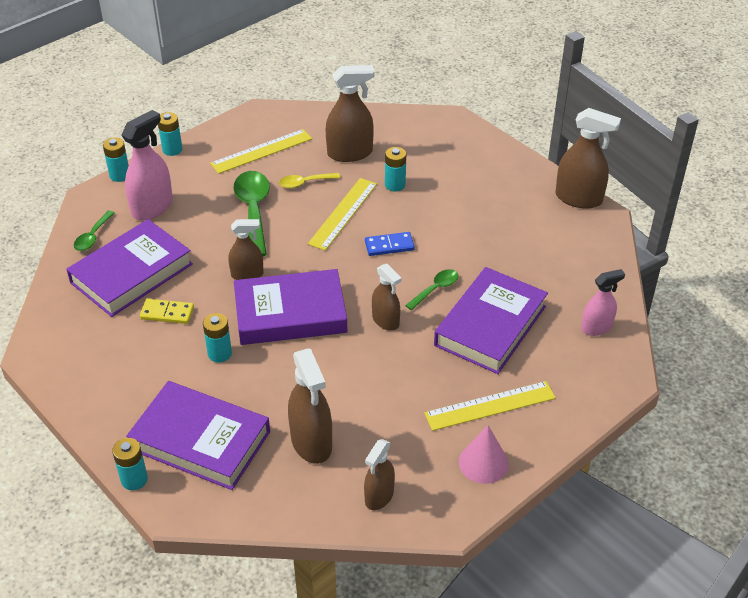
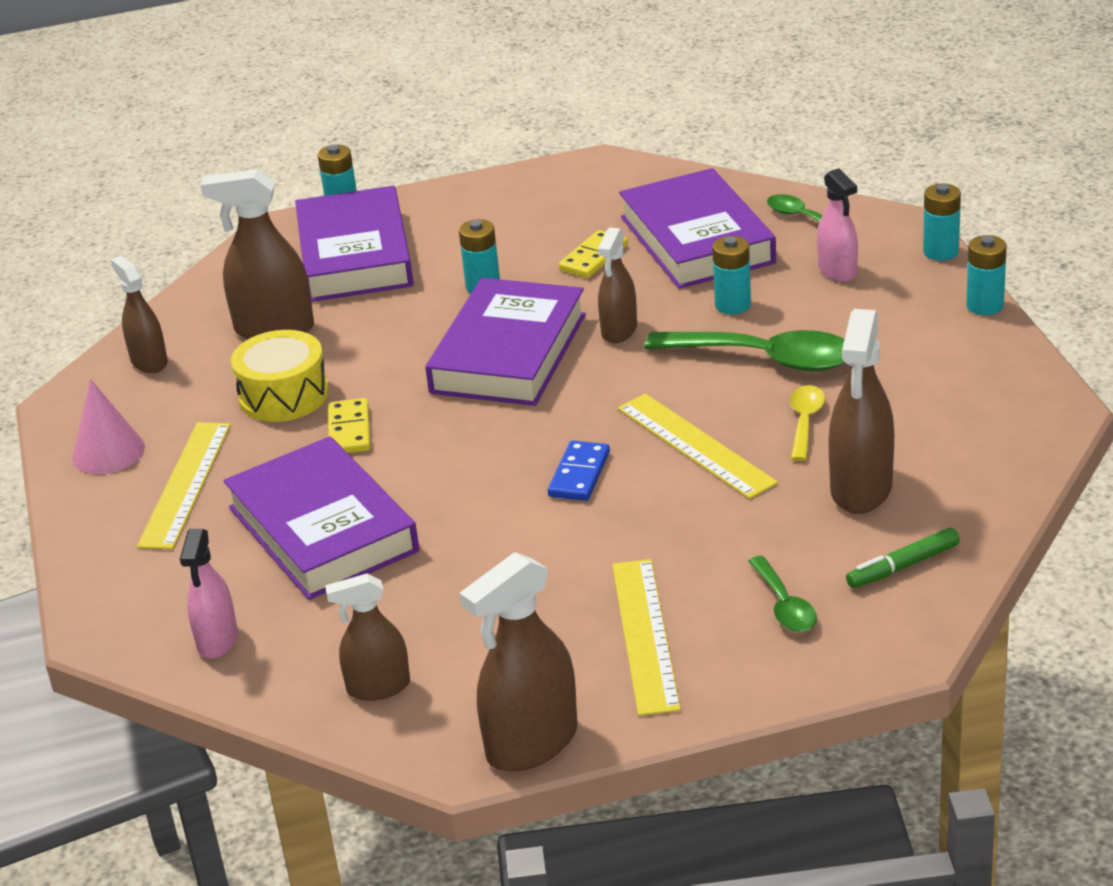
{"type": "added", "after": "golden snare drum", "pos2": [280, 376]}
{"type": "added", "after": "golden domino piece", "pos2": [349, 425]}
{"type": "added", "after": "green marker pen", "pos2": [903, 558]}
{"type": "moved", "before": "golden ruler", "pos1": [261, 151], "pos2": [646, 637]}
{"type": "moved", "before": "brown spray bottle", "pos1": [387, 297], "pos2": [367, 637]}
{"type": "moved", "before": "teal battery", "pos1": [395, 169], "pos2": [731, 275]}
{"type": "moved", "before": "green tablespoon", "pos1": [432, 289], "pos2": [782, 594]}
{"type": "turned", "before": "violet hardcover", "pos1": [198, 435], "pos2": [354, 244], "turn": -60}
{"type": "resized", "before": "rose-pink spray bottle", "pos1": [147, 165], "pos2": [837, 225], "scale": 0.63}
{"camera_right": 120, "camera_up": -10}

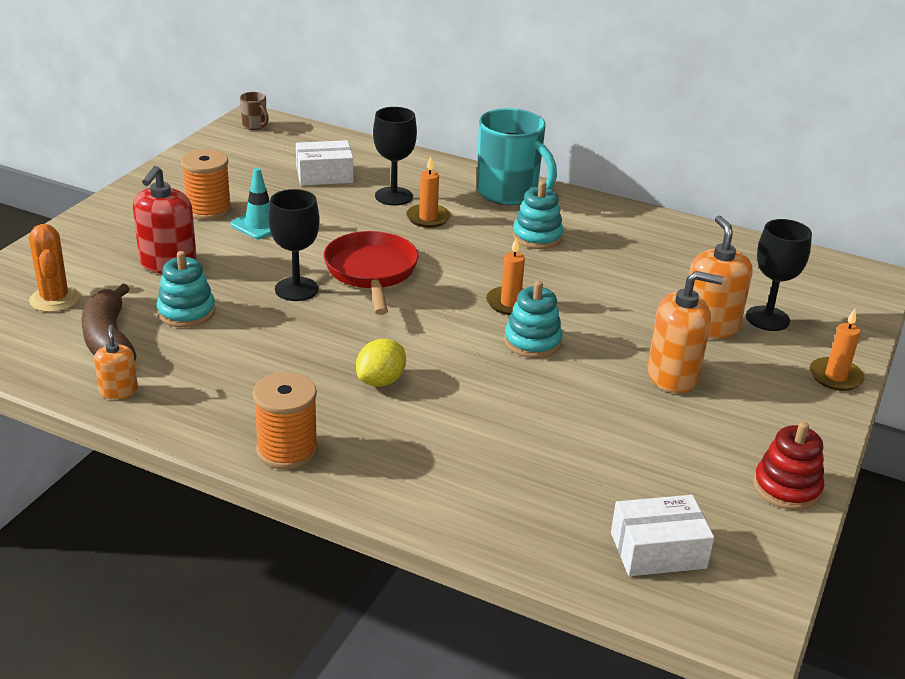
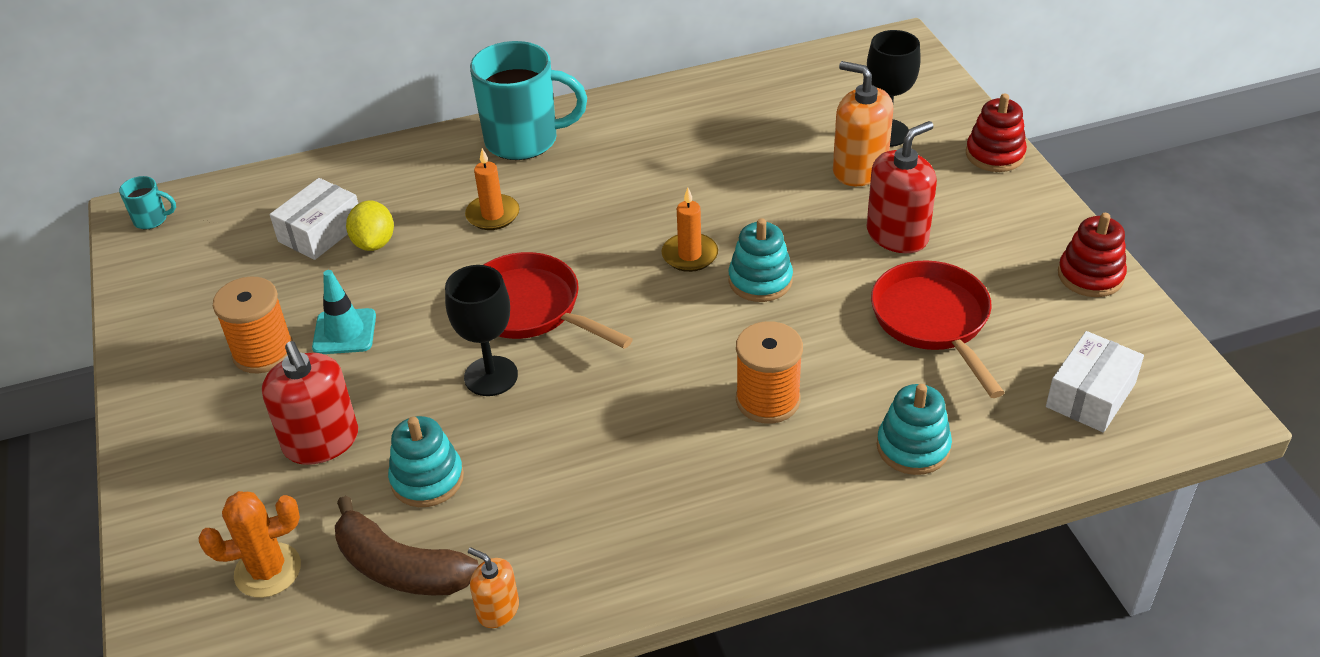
{"type": "removed", "before": "black wine glass", "pos1": [395, 156]}
{"type": "added", "after": "red skillet", "pos2": [938, 329]}
{"type": "moved", "before": "bright orange reel of thread", "pos1": [285, 421], "pos2": [769, 372]}
{"type": "moved", "before": "golden toy lemon", "pos1": [381, 363], "pos2": [370, 226]}
{"type": "moved", "before": "teal stacking rings", "pos1": [538, 215], "pos2": [914, 429]}
{"type": "replaced", "before": "bright orange pillar candle", "after": "red stacking rings", "pos1": [837, 350], "pos2": [996, 132]}
{"type": "recoloured", "before": "brown tea mug", "after": "teal tea mug", "pos1": [254, 111], "pos2": [147, 203]}
{"type": "recoloured", "before": "bright orange soap pump", "after": "red soap pump", "pos1": [685, 332], "pos2": [902, 187]}
{"type": "turned", "before": "bright orange cactus", "pos1": [54, 268], "pos2": [249, 544], "turn": -45}
{"camera_right": -40, "camera_up": 10}

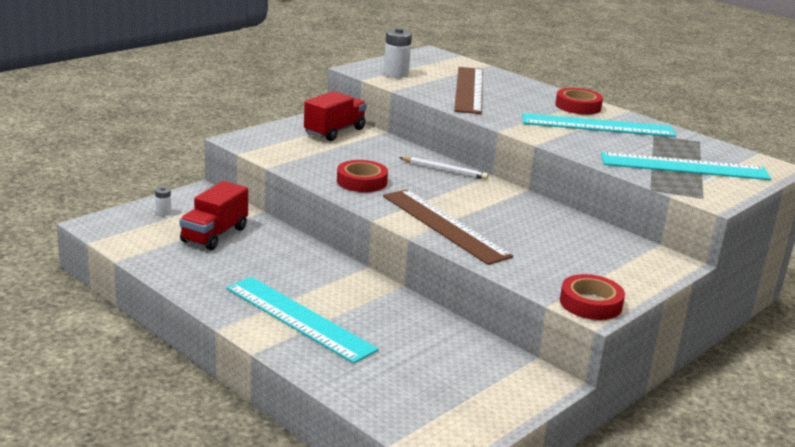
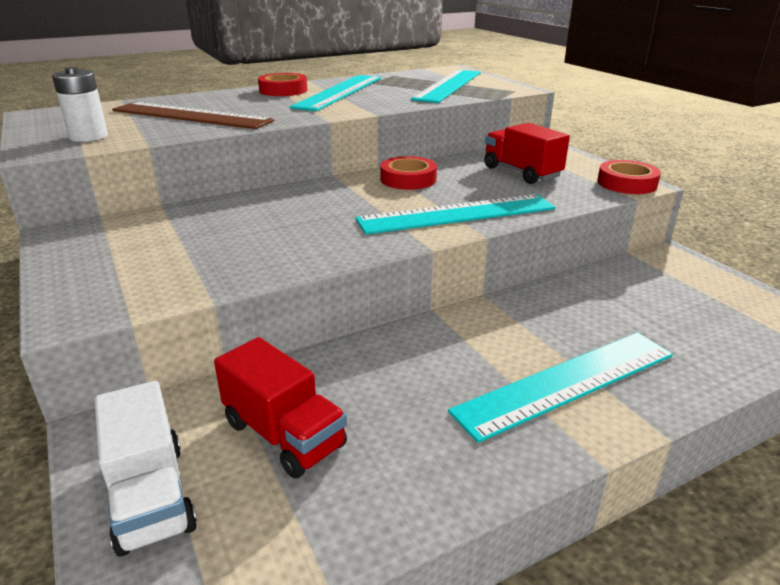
{"type": "removed", "before": "pure white lead pencil", "pos1": [443, 168]}
{"type": "moved", "before": "red lorry", "pos1": [335, 116], "pos2": [527, 153]}
{"type": "moved", "before": "red roll of tape", "pos1": [362, 176], "pos2": [408, 173]}
{"type": "replaced", "before": "pure white battery", "after": "pure white lorry", "pos1": [163, 201], "pos2": [146, 469]}
{"type": "recoloured", "before": "brown ruler", "after": "teal ruler", "pos1": [448, 227], "pos2": [455, 214]}
{"camera_right": -70, "camera_up": 5}

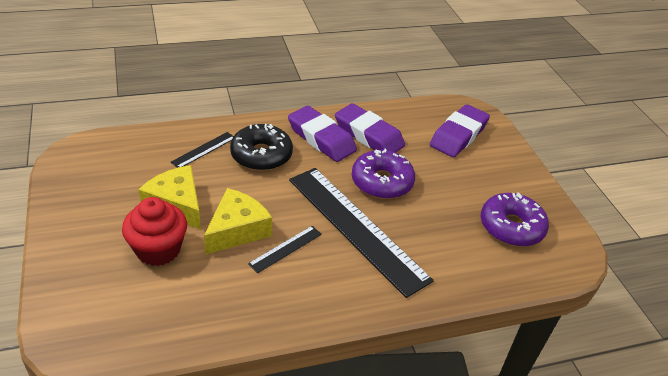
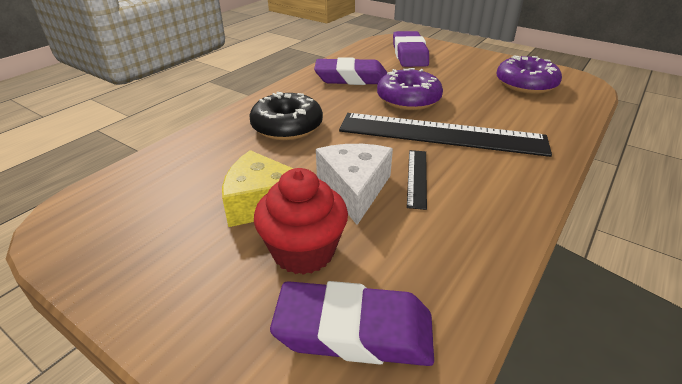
{"type": "removed", "before": "black ruler", "pos1": [202, 150]}
{"type": "moved", "before": "violet gum eraser", "pos1": [322, 134], "pos2": [352, 323]}
{"type": "recoloured", "before": "golden piece of cheese", "after": "pure white piece of cheese", "pos1": [238, 221], "pos2": [354, 184]}
{"camera_right": -35, "camera_up": -5}

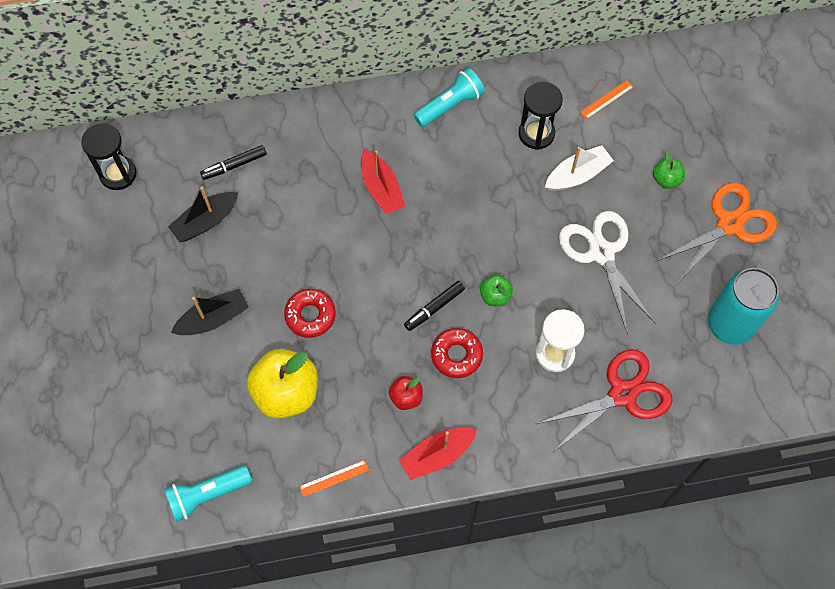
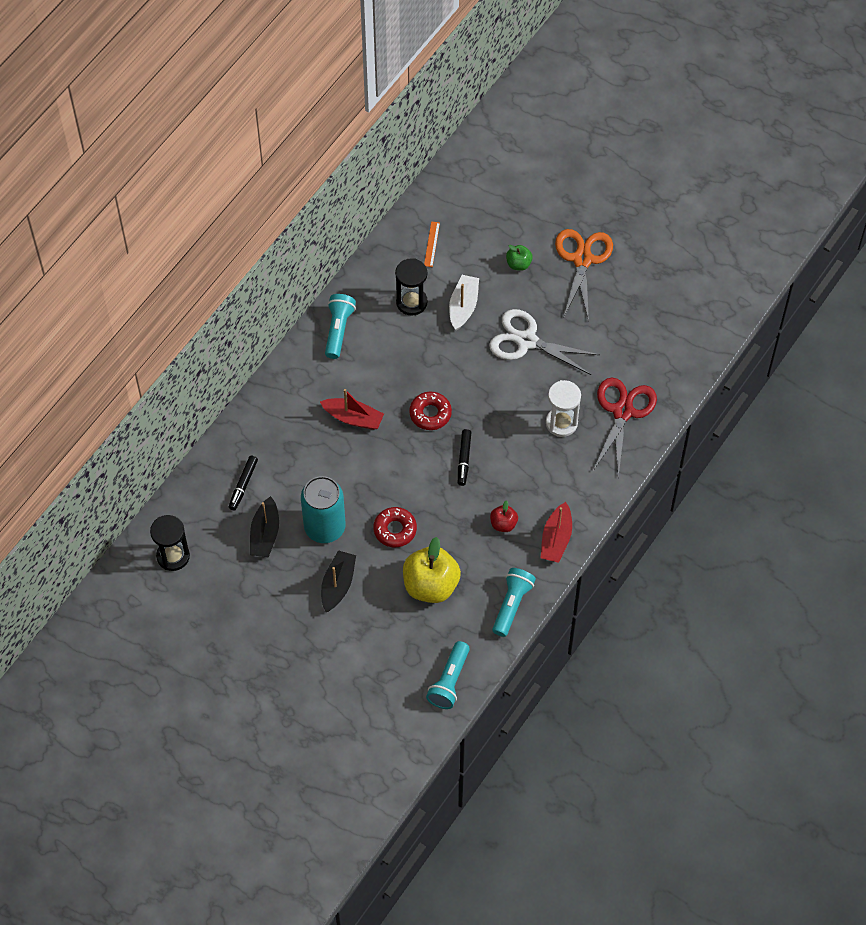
{"type": "removed", "before": "green toy apple", "pos1": [496, 290]}
{"type": "moved", "before": "red donut", "pos1": [457, 353], "pos2": [430, 411]}
{"type": "moved", "before": "teal tin", "pos1": [743, 306], "pos2": [323, 509]}
{"type": "replaced", "before": "bright orange ruler", "after": "teal flashlight", "pos1": [334, 478], "pos2": [514, 602]}
{"camera_right": -45, "camera_up": -5}

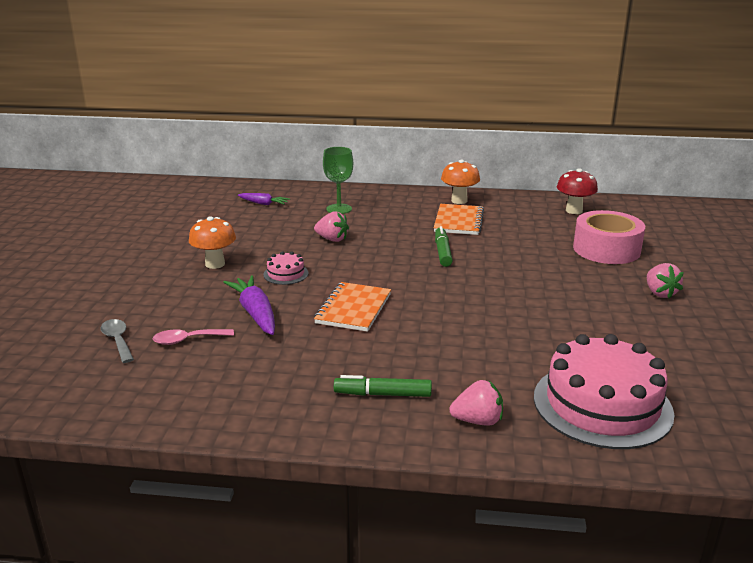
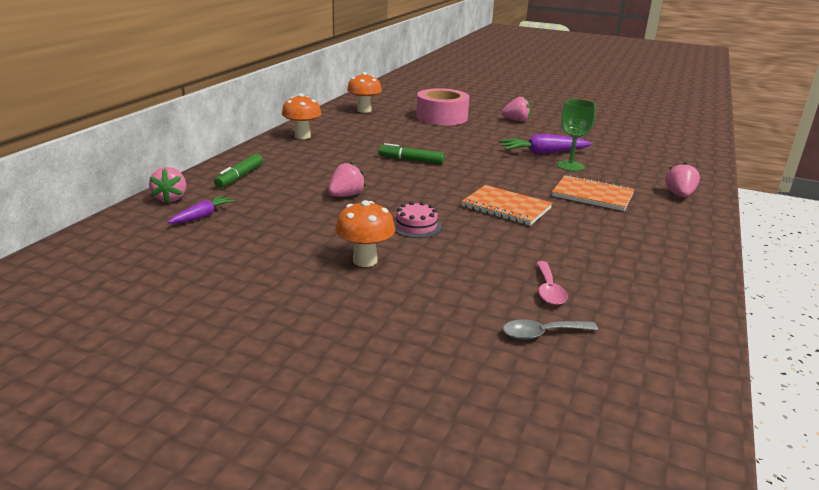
{"type": "removed", "before": "rose-pink layer cake", "pos1": [604, 391]}
{"type": "added", "after": "rose-pink toy strawberry", "pos2": [167, 185]}
{"type": "moved", "before": "violet root vegetable", "pos1": [249, 305], "pos2": [545, 144]}
{"type": "moved", "before": "green wine glass", "pos1": [338, 180], "pos2": [576, 135]}
{"type": "moved", "before": "green marker pen", "pos1": [383, 386], "pos2": [238, 171]}
{"type": "moved", "before": "bright orange notebook", "pos1": [459, 219], "pos2": [593, 193]}
{"type": "recoloured", "before": "red toadstool", "after": "bright orange toadstool", "pos1": [577, 191], "pos2": [364, 92]}
{"camera_right": -75, "camera_up": 0}

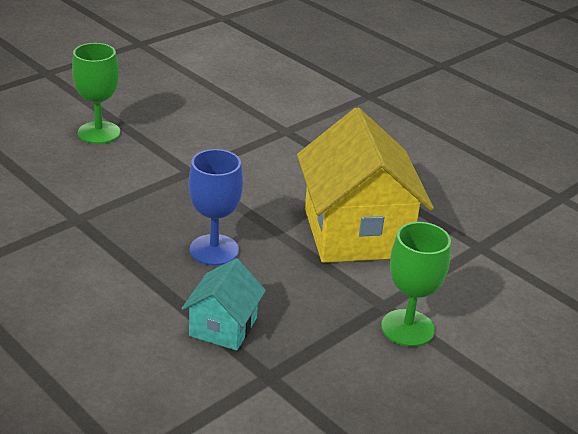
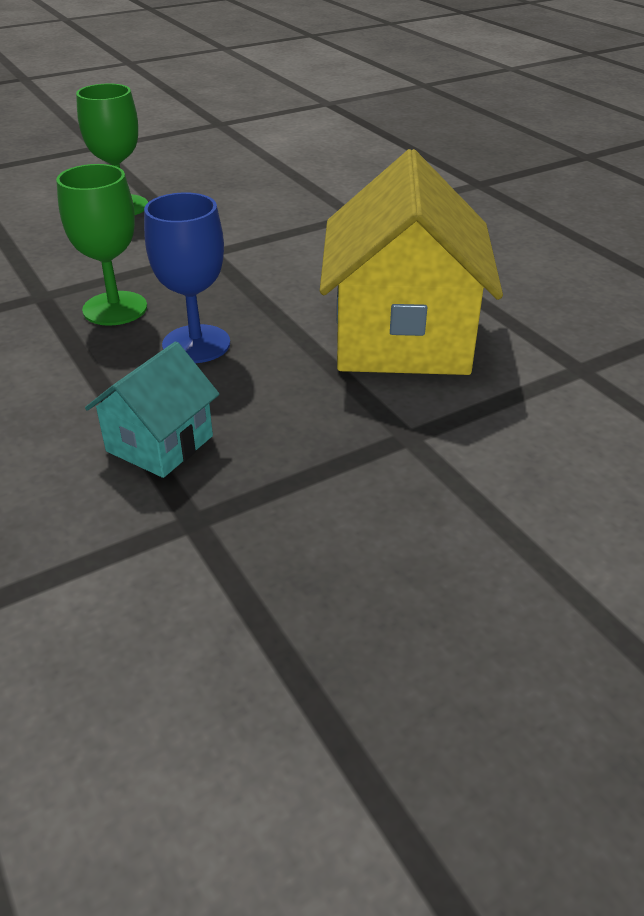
{"type": "moved", "before": "green wine glass", "pos1": [416, 284], "pos2": [101, 245]}
{"camera_right": 15, "camera_up": 5}

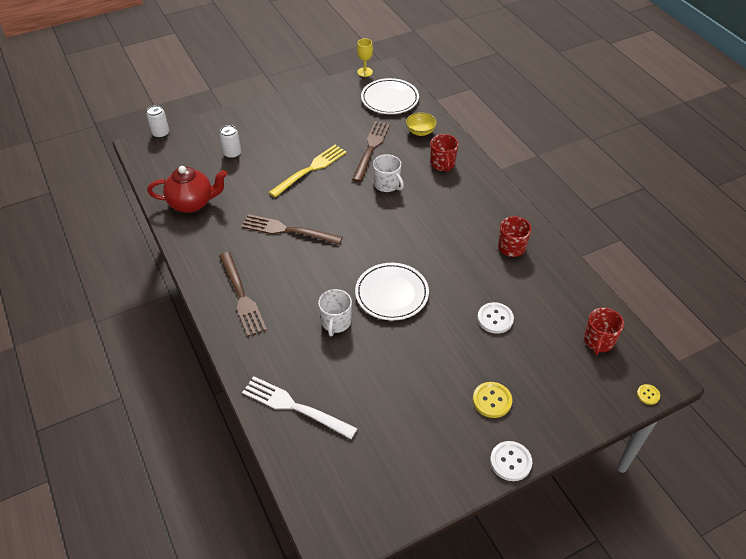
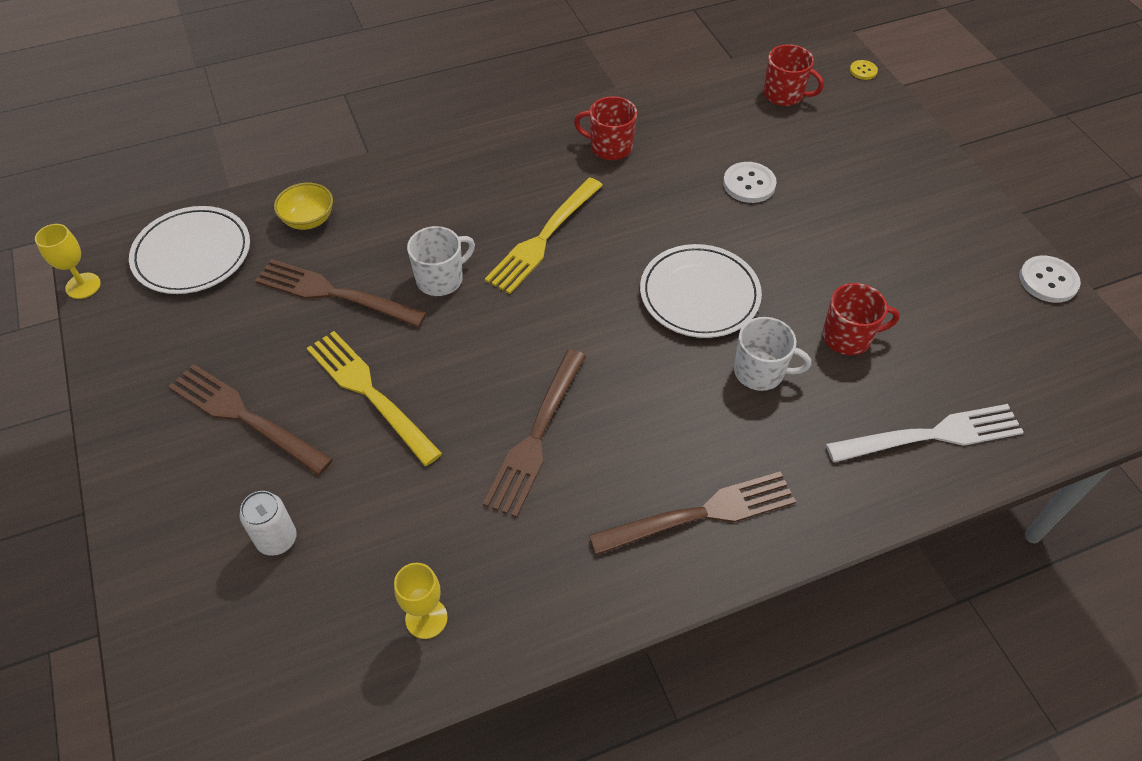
{"type": "removed", "before": "pure white tin", "pos1": [157, 121]}
{"type": "removed", "before": "golden sewing button", "pos1": [492, 400]}
{"type": "added", "after": "brown table fork", "pos2": [250, 419]}
{"type": "added", "after": "golden table fork", "pos2": [544, 235]}
{"type": "moved", "before": "red tea mug", "pos1": [444, 153], "pos2": [861, 319]}
{"type": "moved", "before": "pure white sewing button", "pos1": [511, 461], "pos2": [1050, 279]}
{"type": "replaced", "before": "red teapot", "after": "golden wine glass", "pos1": [187, 189], "pos2": [421, 601]}
{"type": "turned", "before": "pure white table fork", "pos1": [300, 408], "pos2": [925, 433], "turn": -135}
{"camera_right": -85, "camera_up": 5}

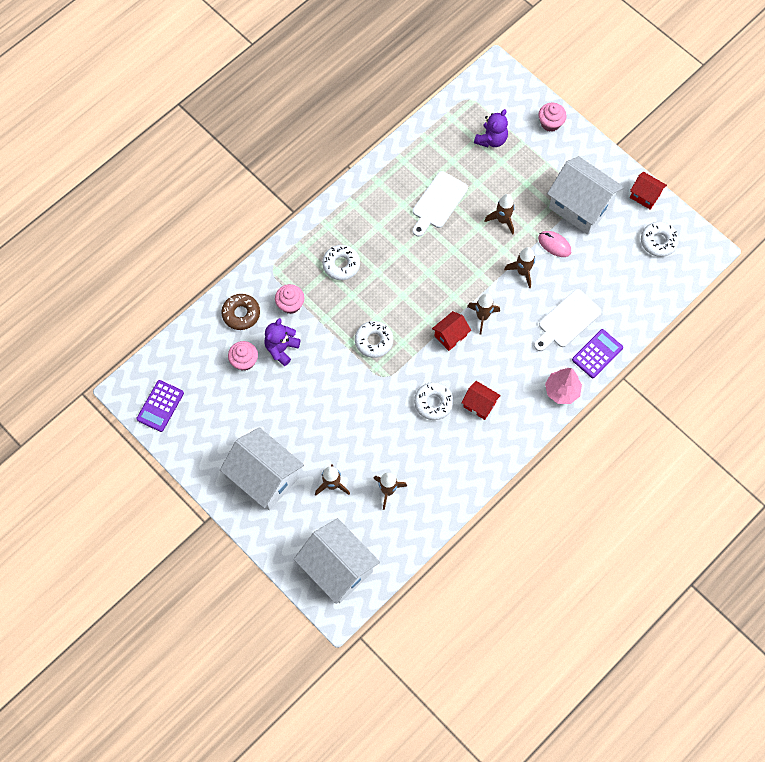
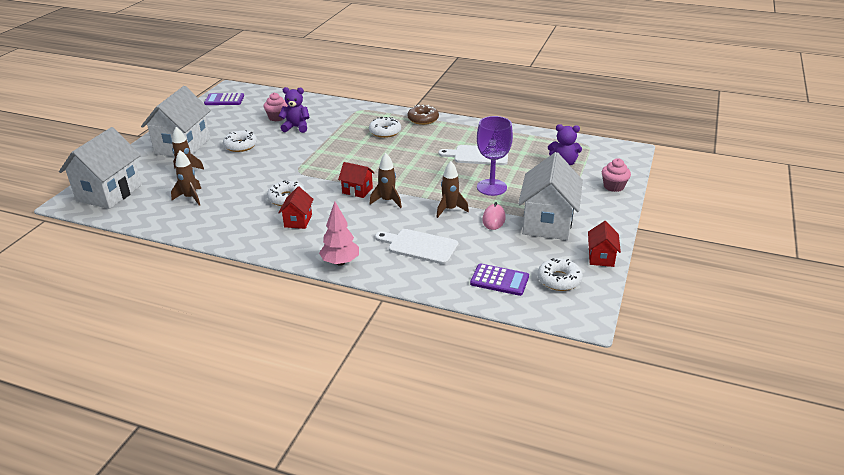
{"type": "removed", "before": "rose-pink cupcake", "pos1": [289, 299]}
{"type": "moved", "before": "brown donut", "pos1": [240, 312], "pos2": [423, 115]}
{"type": "moved", "before": "pure white donut", "pos1": [374, 339], "pos2": [240, 141]}
{"type": "moved", "before": "violet calculator", "pos1": [597, 353], "pos2": [499, 279]}
{"type": "replaced", "before": "brown spaceship", "after": "violet wine glass", "pos1": [499, 214], "pos2": [495, 156]}
{"camera_right": 65, "camera_up": -35}

